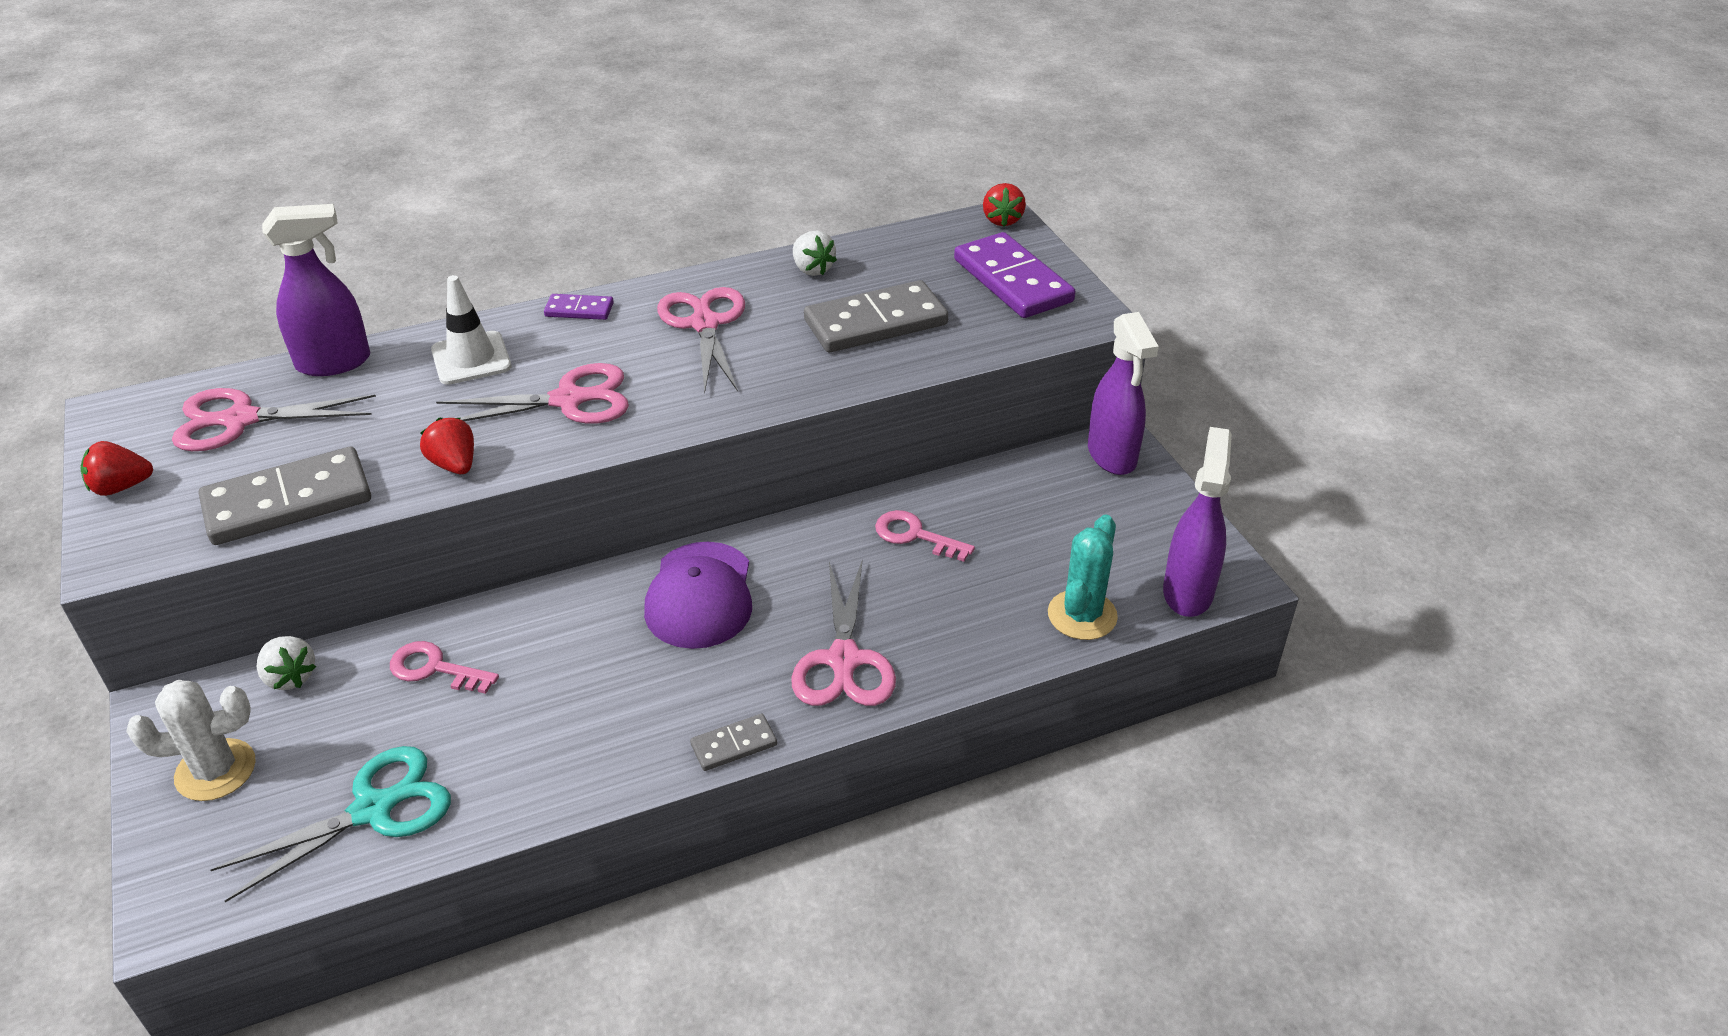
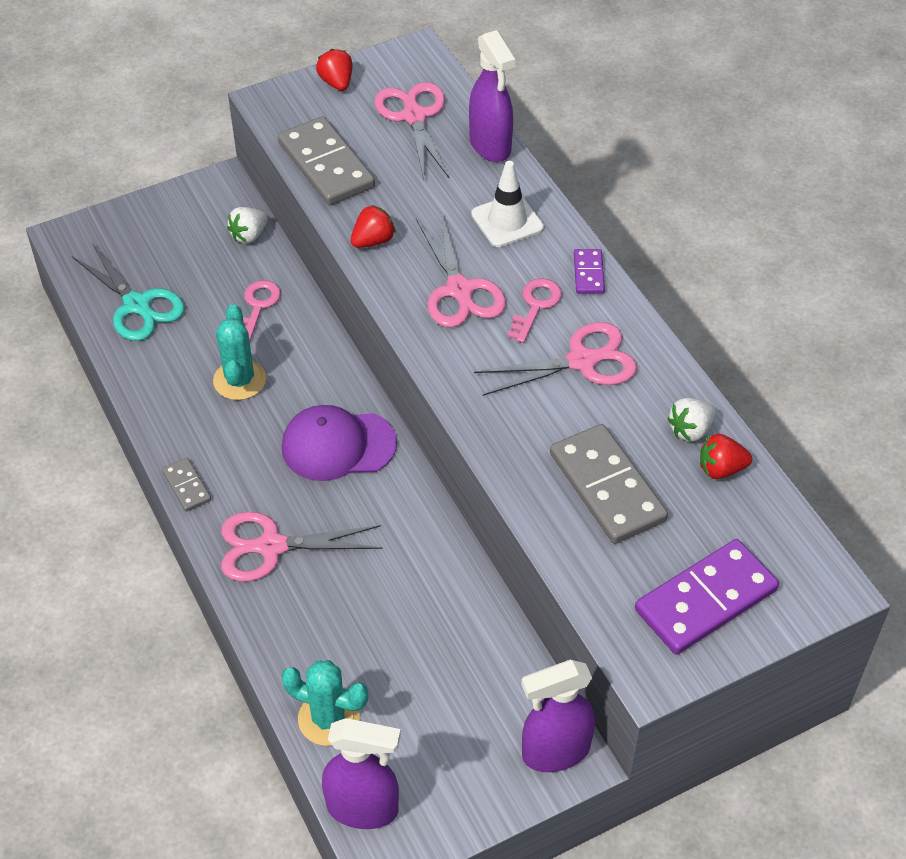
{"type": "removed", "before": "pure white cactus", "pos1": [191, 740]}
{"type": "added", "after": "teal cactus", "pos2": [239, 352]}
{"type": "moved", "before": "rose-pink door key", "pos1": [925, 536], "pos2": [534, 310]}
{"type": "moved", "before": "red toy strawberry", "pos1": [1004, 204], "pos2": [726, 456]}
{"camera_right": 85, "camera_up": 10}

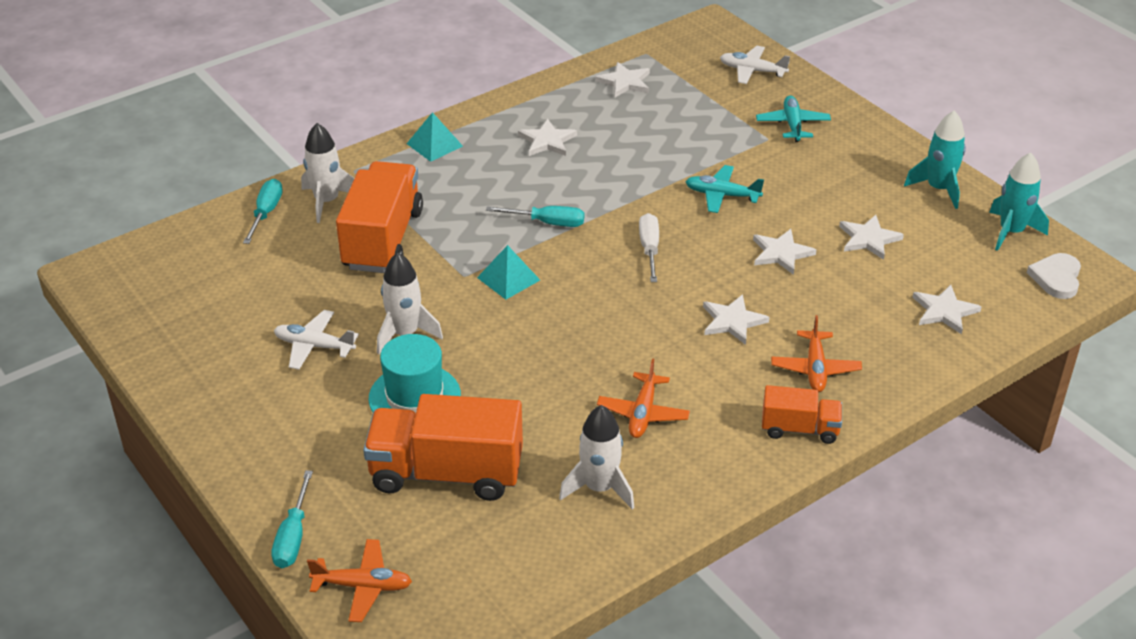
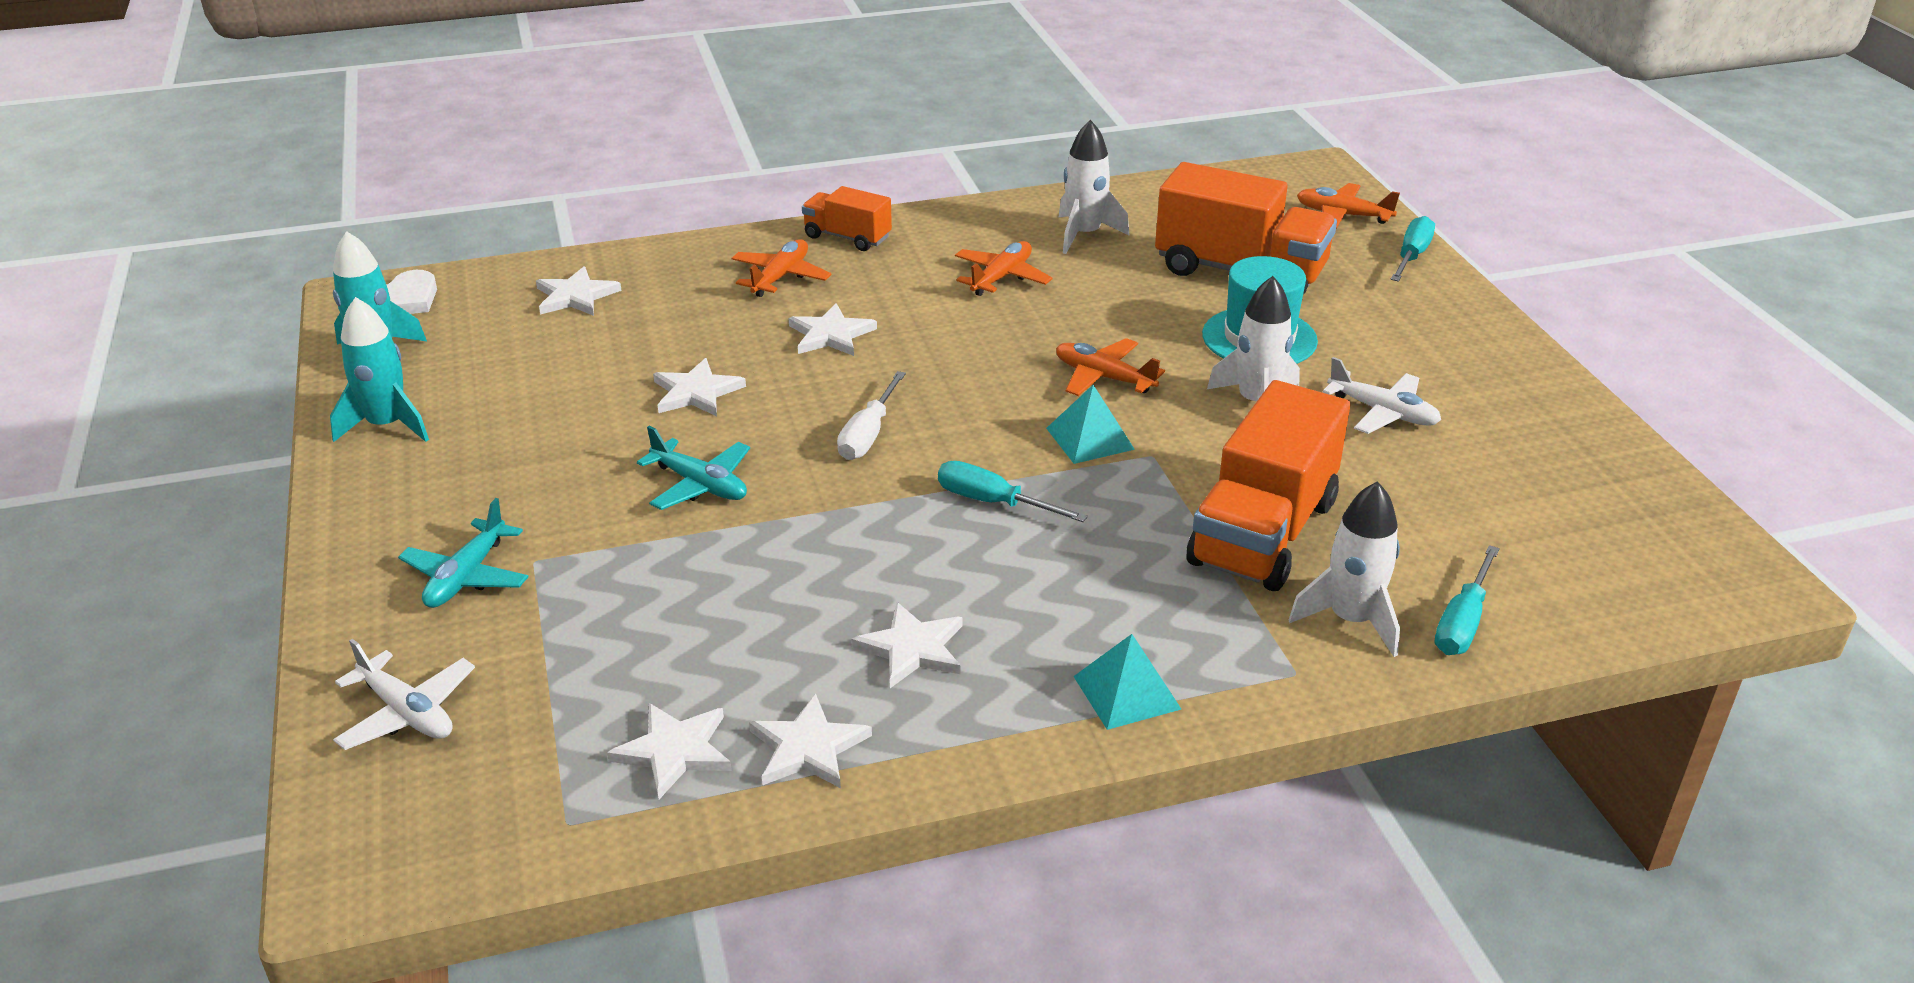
{"type": "added", "after": "bright orange toy plane", "pos2": [1110, 367]}
{"type": "moved", "before": "pure white star", "pos1": [871, 237], "pos2": [810, 741]}
{"camera_right": -160, "camera_up": -5}

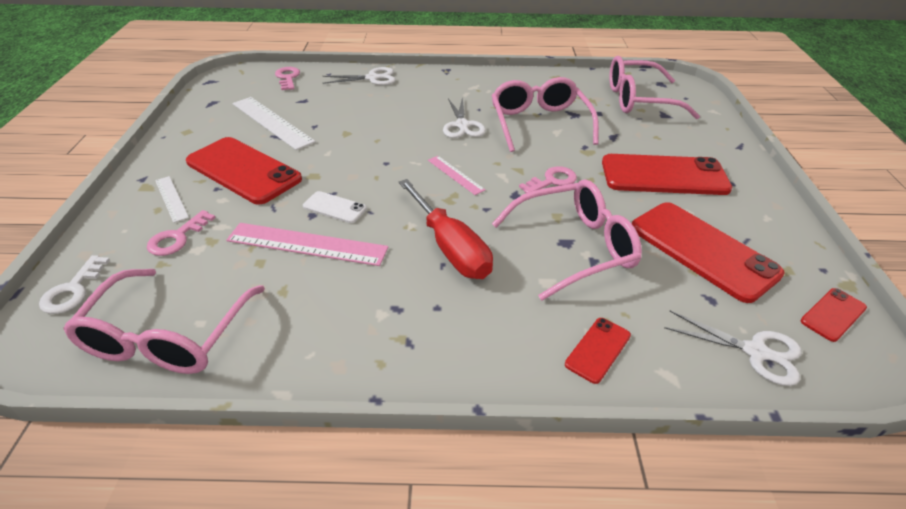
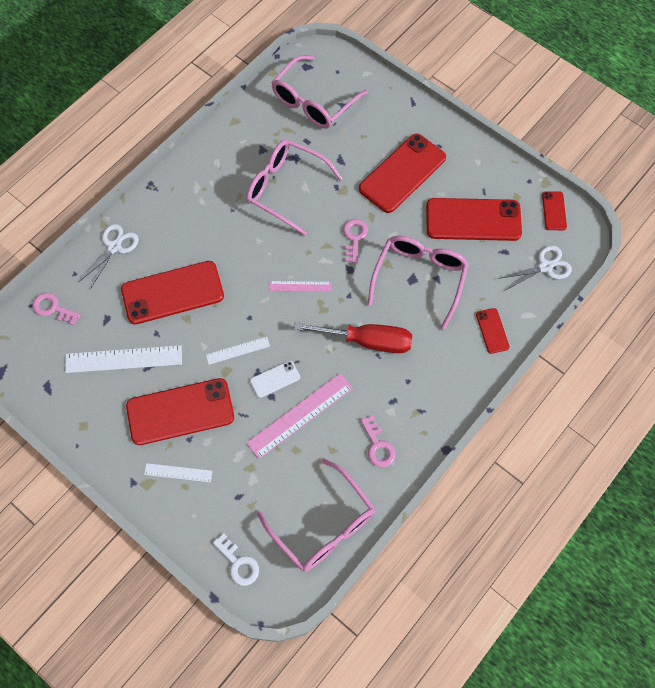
{"type": "removed", "before": "pure white pair of scissors", "pos1": [464, 117]}
{"type": "added", "after": "red phone", "pos2": [172, 293]}
{"type": "added", "after": "pure white ruler", "pos2": [238, 351]}
{"type": "moved", "before": "rose-pink door key", "pos1": [181, 233], "pos2": [378, 441]}
{"camera_right": -50, "camera_up": 25}

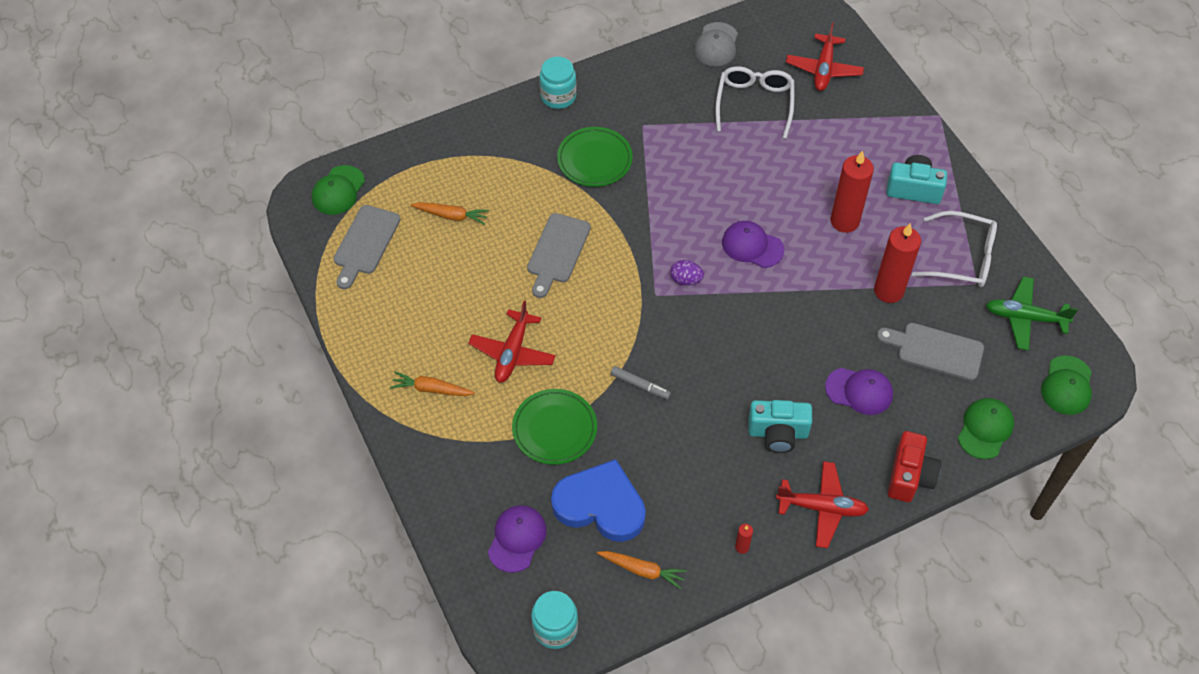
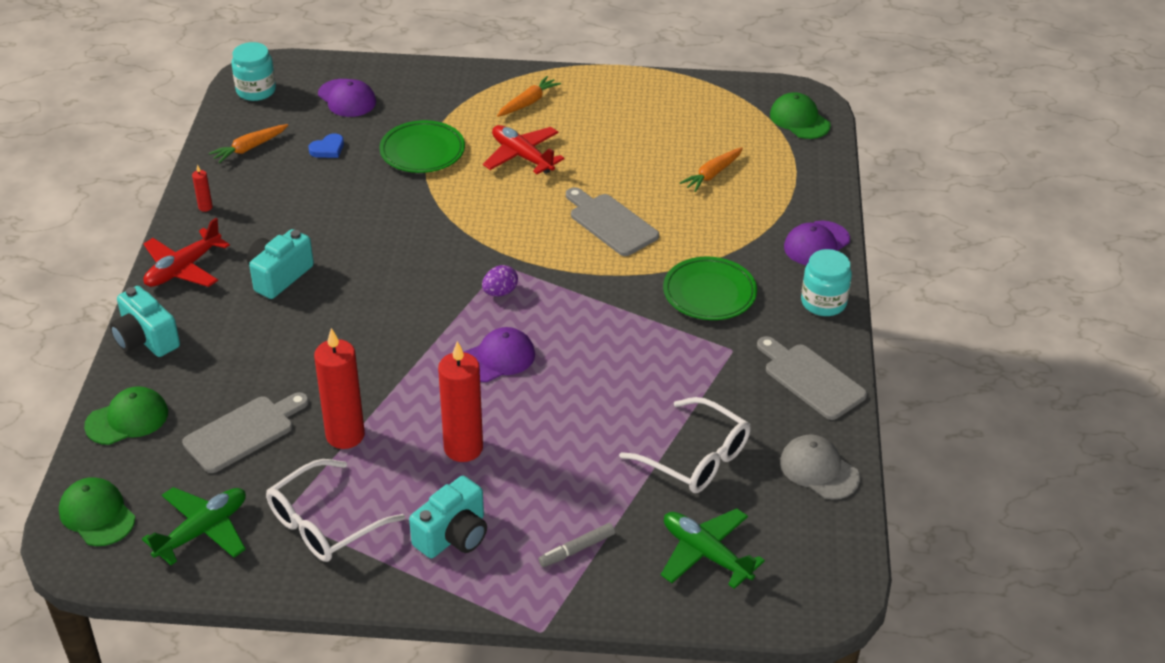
{"type": "moved", "before": "grey bread board", "pos1": [366, 247], "pos2": [812, 378]}
{"type": "moved", "before": "grey marker pen", "pos1": [641, 382], "pos2": [576, 545]}
{"type": "moved", "before": "violet baseball cap", "pos1": [859, 391], "pos2": [817, 243]}
{"type": "recoloured", "before": "red toy plane", "after": "green toy plane", "pos1": [825, 56], "pos2": [713, 548]}
{"type": "recoloured", "before": "red photo camera", "after": "teal photo camera", "pos1": [914, 466], "pos2": [145, 321]}
{"type": "turned", "before": "green baseball cap", "pos1": [986, 428], "pos2": [126, 415], "turn": -90}
{"type": "resized", "before": "blue heart shape", "pos1": [598, 500], "pos2": [326, 145], "scale": 0.4}
{"camera_right": 120, "camera_up": -15}

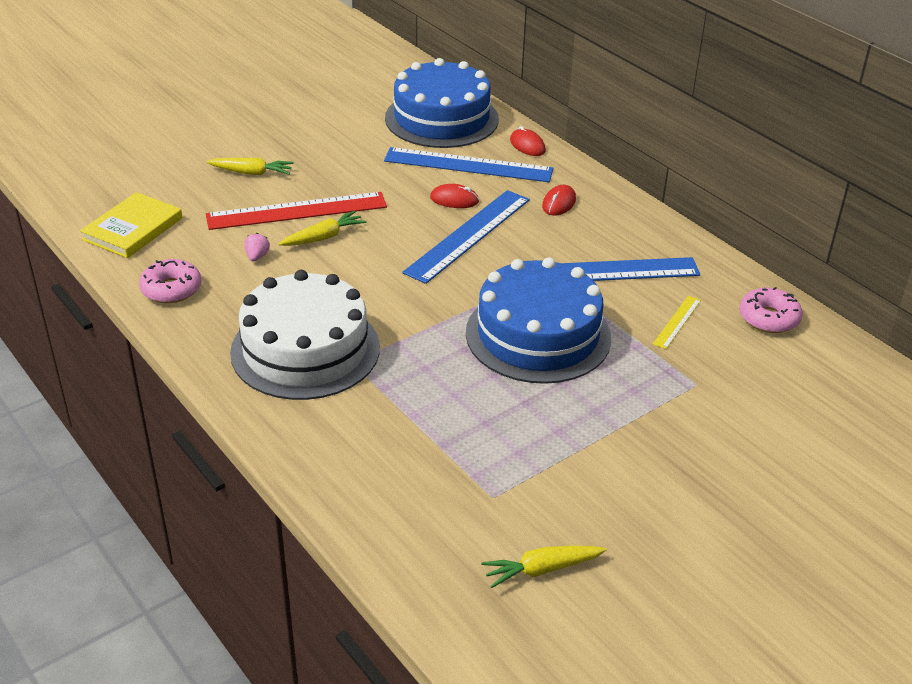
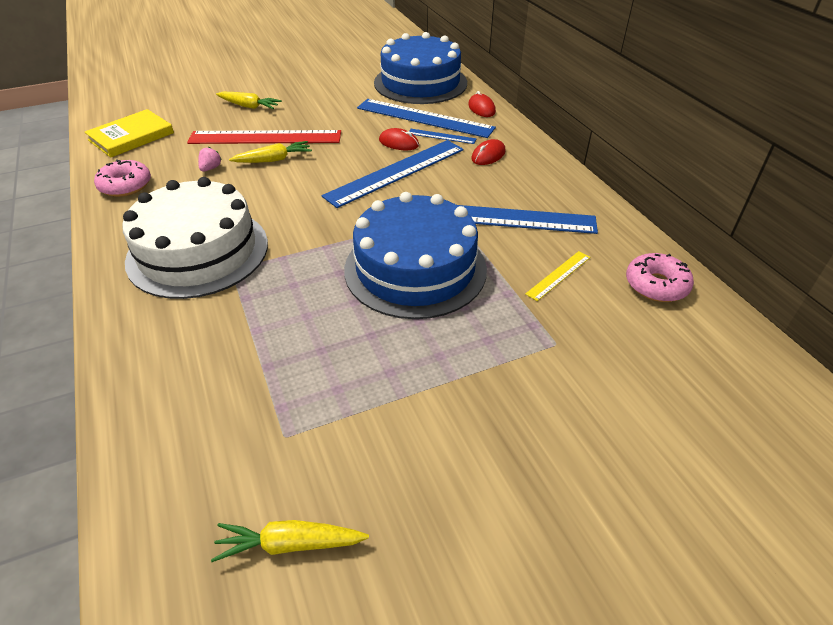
{"type": "added", "after": "blue ruler", "pos2": [443, 136]}
{"camera_right": 15, "camera_up": 5}

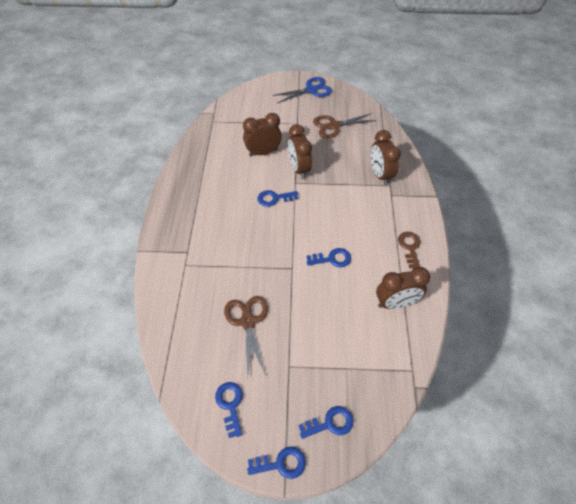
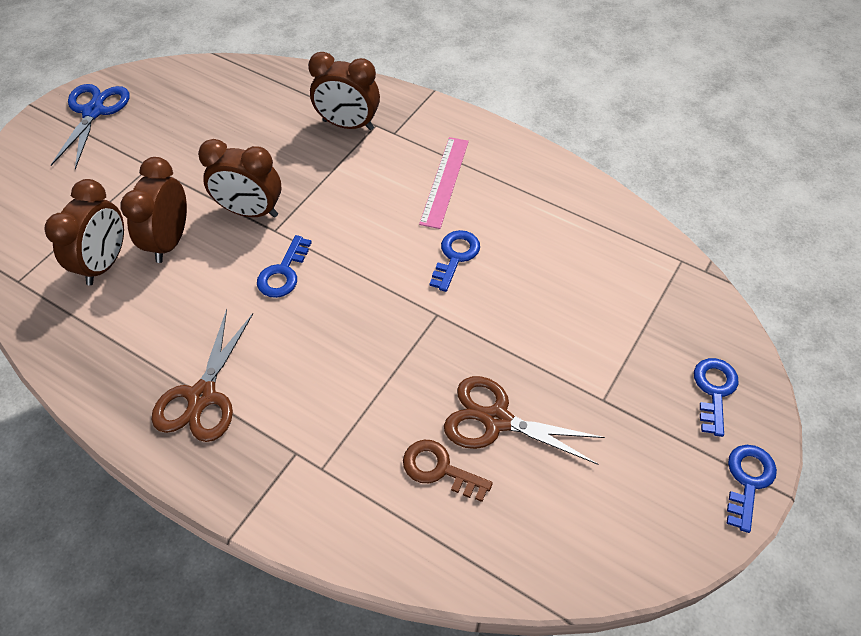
{"type": "removed", "before": "blue door key", "pos1": [229, 410]}
{"type": "added", "after": "rose-pink ruler", "pos2": [444, 183]}
{"type": "moved", "before": "brown pair of scissors", "pos1": [345, 125], "pos2": [202, 375]}
{"type": "moved", "before": "brown bedside clock", "pos1": [403, 288], "pos2": [84, 232]}
{"type": "moved", "before": "brown door key", "pos1": [409, 250], "pos2": [448, 471]}
{"camera_right": -60, "camera_up": 0}

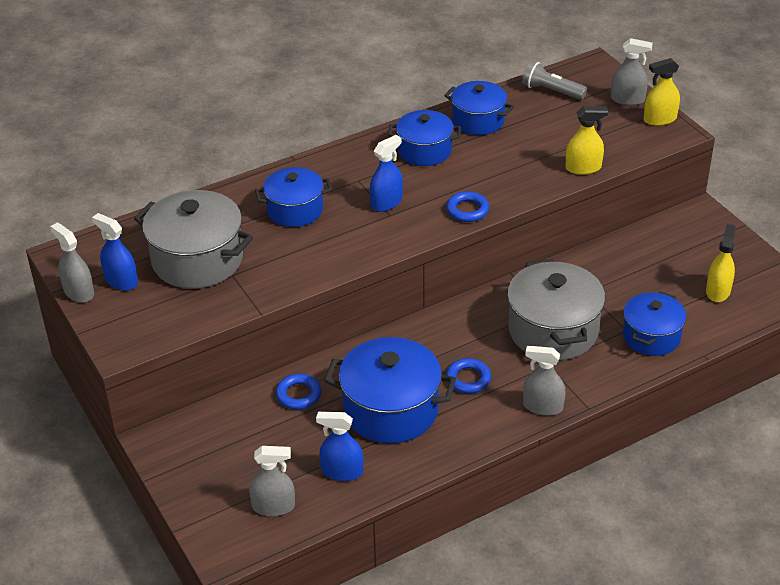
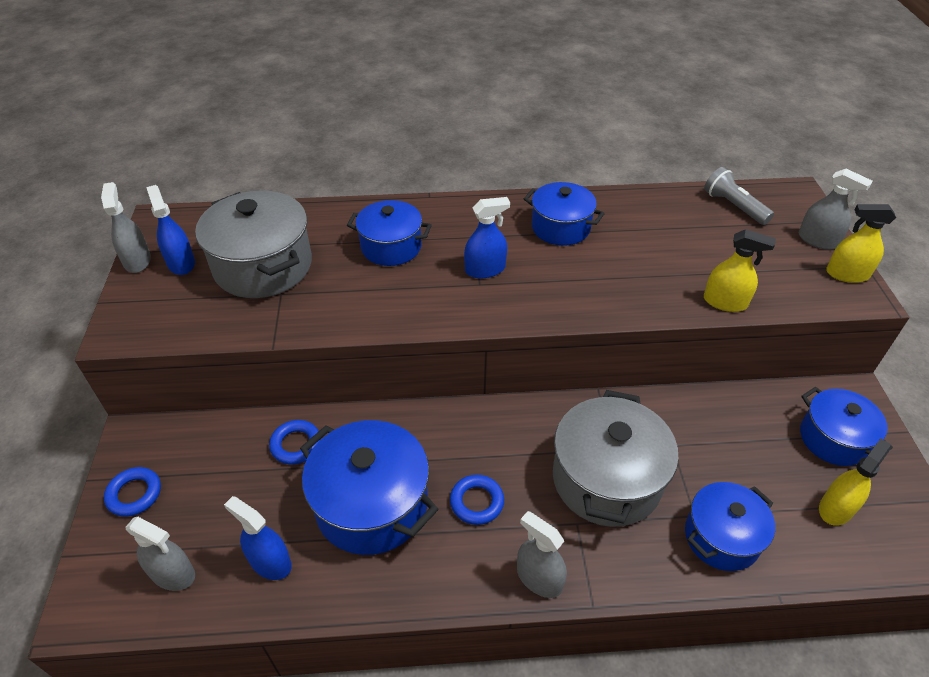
{"type": "moved", "before": "blue pot", "pos1": [479, 108], "pos2": [846, 426]}
{"type": "moved", "before": "blue hoop", "pos1": [467, 206], "pos2": [132, 492]}
{"camera_right": 25, "camera_up": 5}

